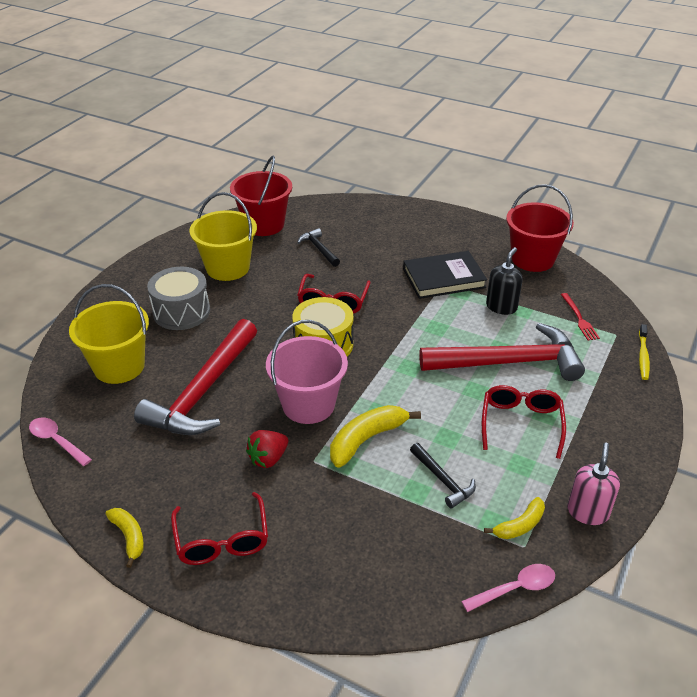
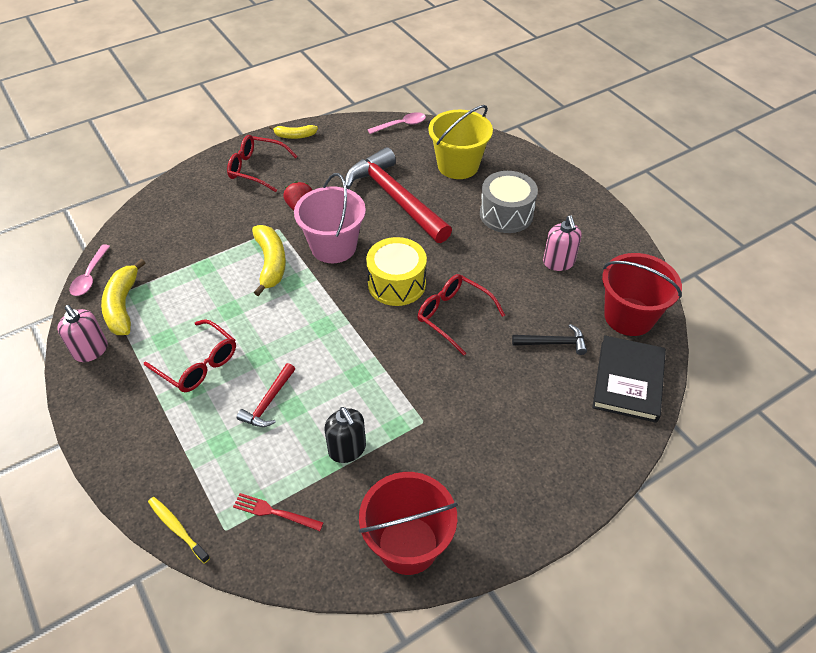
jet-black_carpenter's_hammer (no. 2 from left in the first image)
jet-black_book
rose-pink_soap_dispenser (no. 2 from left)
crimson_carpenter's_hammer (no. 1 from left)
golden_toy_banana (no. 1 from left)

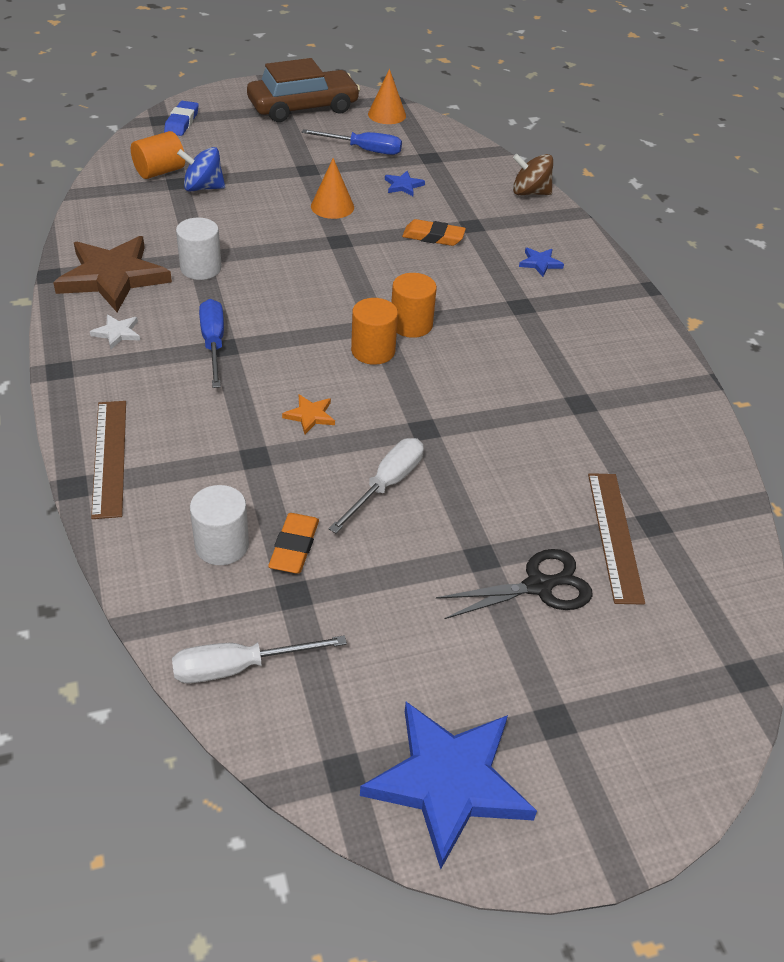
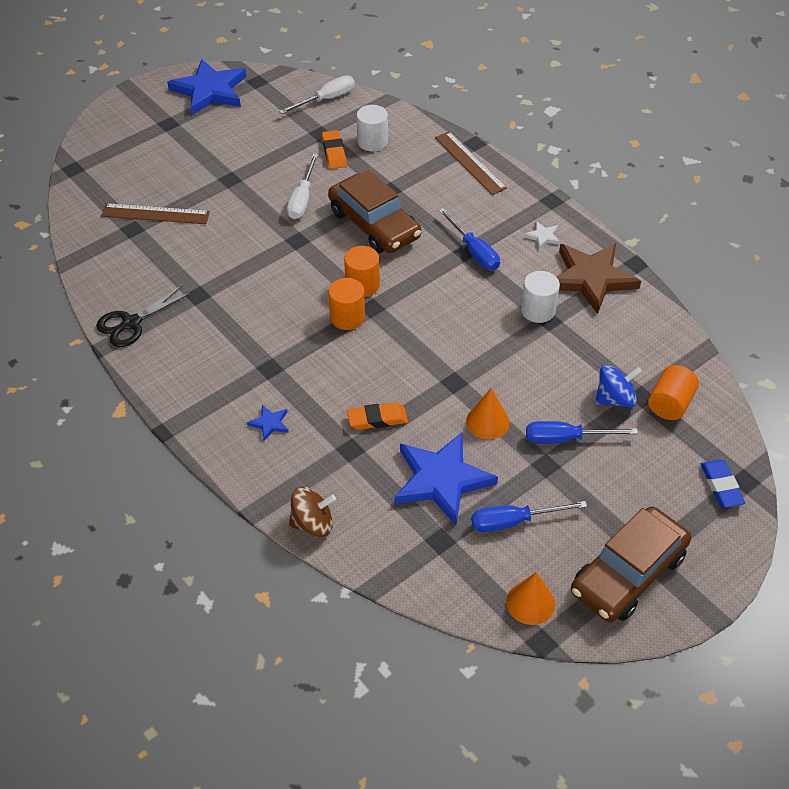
blue_flat_screwdriver (no. 3 from left)
jet-black_shears
dark_brown_car (no. 1 from left)
dark_brown_straightedge (no. 1 from left)
blue_star_shape (no. 3 from left)

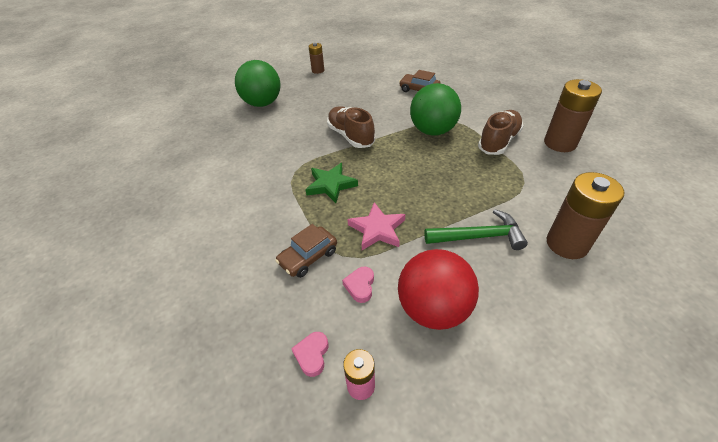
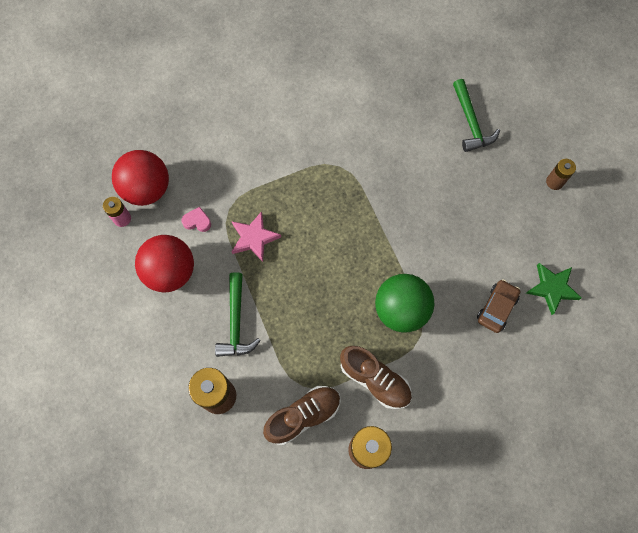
dark_brown_car (no. 1 from left in the first image)
green_star_shape
dark_brown_sneaker (no. 1 from left)
green_carpenter's_hammer (no. 2 from left)
crimson_play_ball (no. 1 from left)

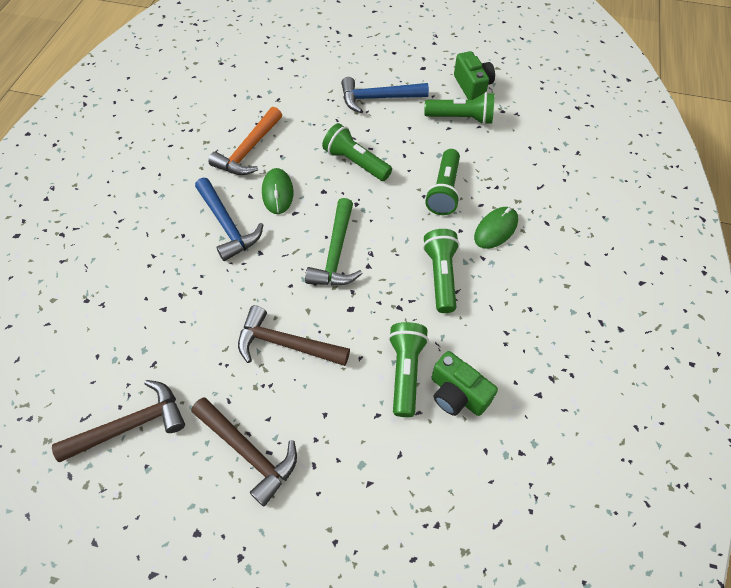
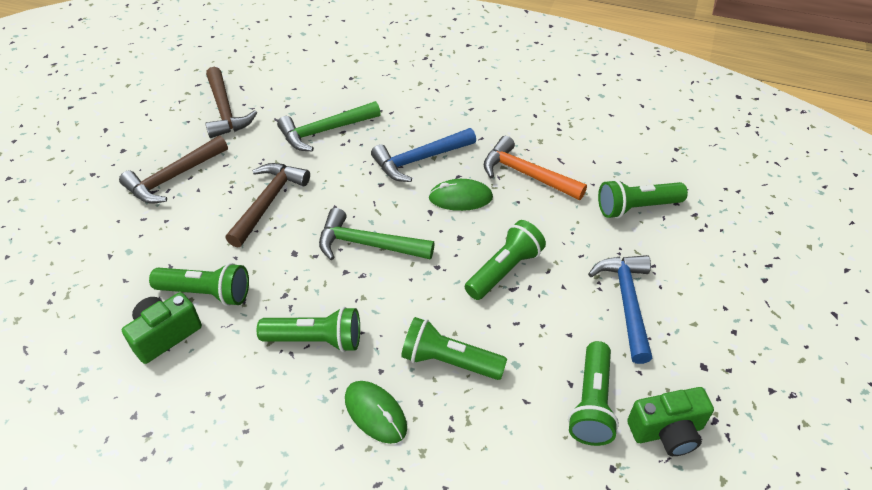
green_carpenter's_hammer (no. 1 from left)
green_pocket_torch (no. 6 from left)

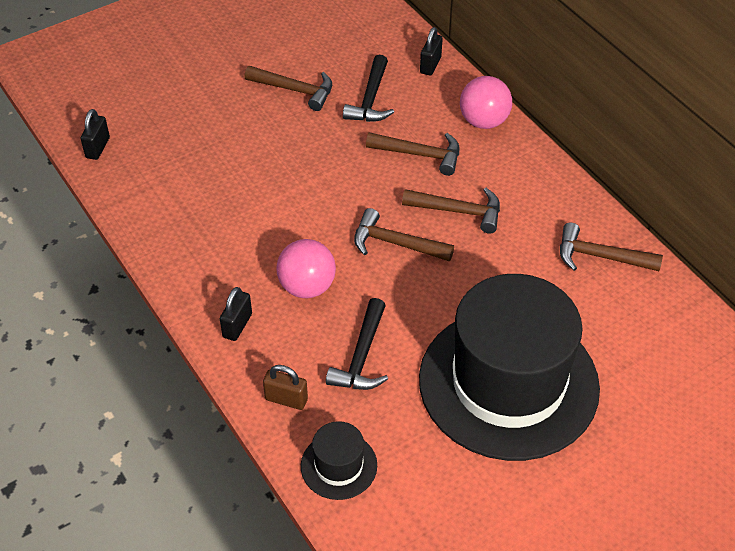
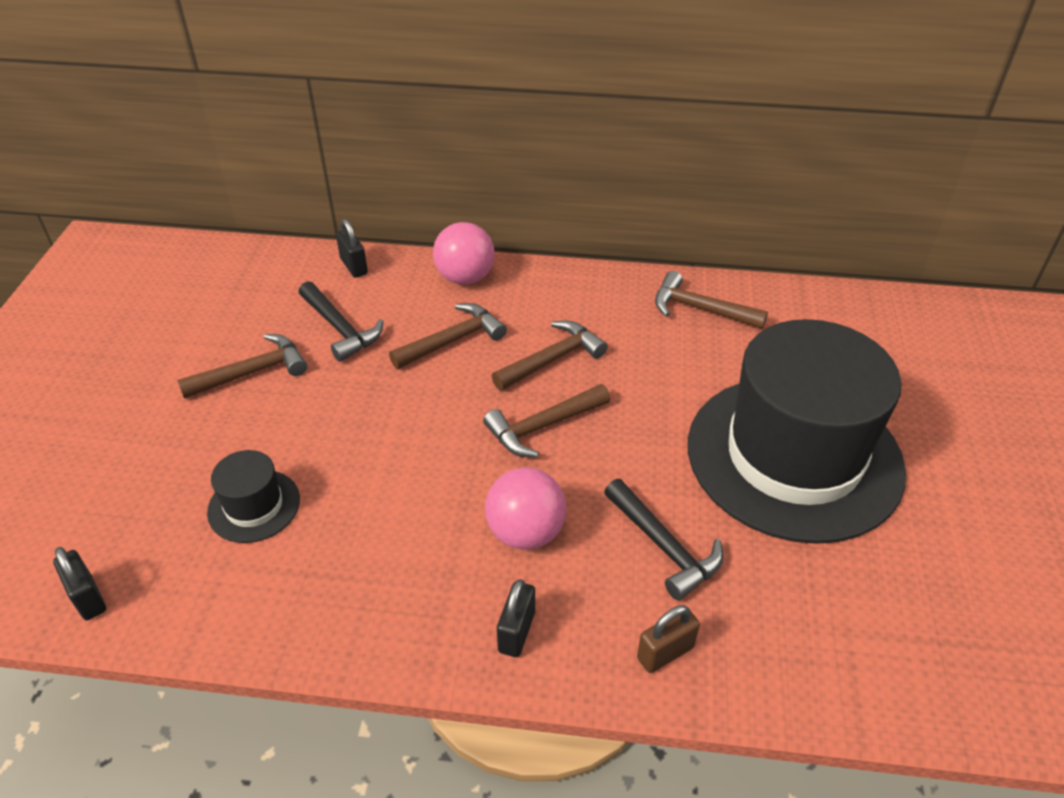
jet-black_hat (no. 1 from left)
jet-black_small_lock (no. 3 from left)
dark_brown_carpenter's_hammer (no. 5 from left)

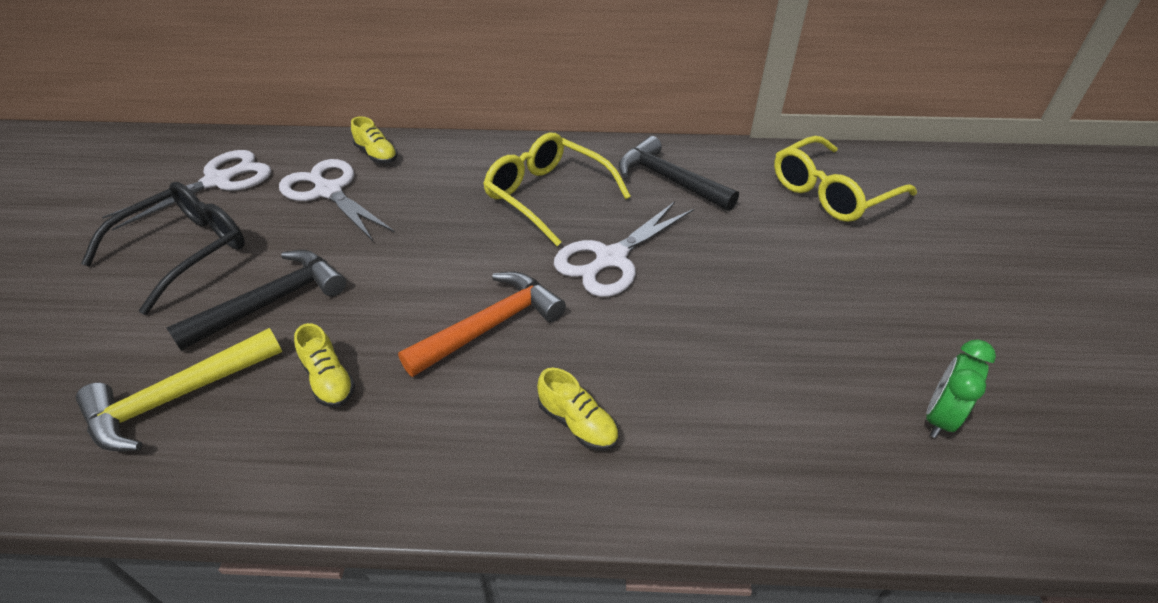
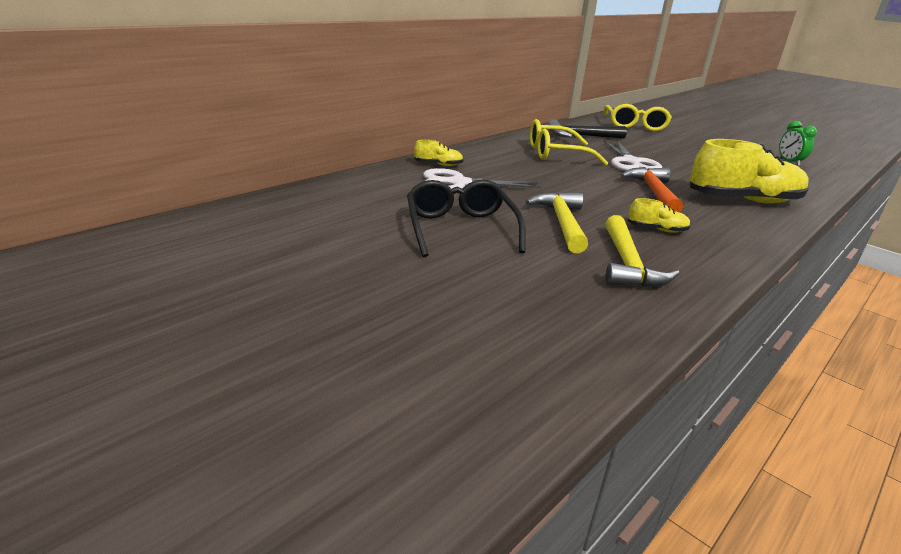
snow-white_shears (no. 1 from left in the first image)
golden_carpenter's_hammer (no. 1 from left)
golden_sneaker (no. 3 from left)

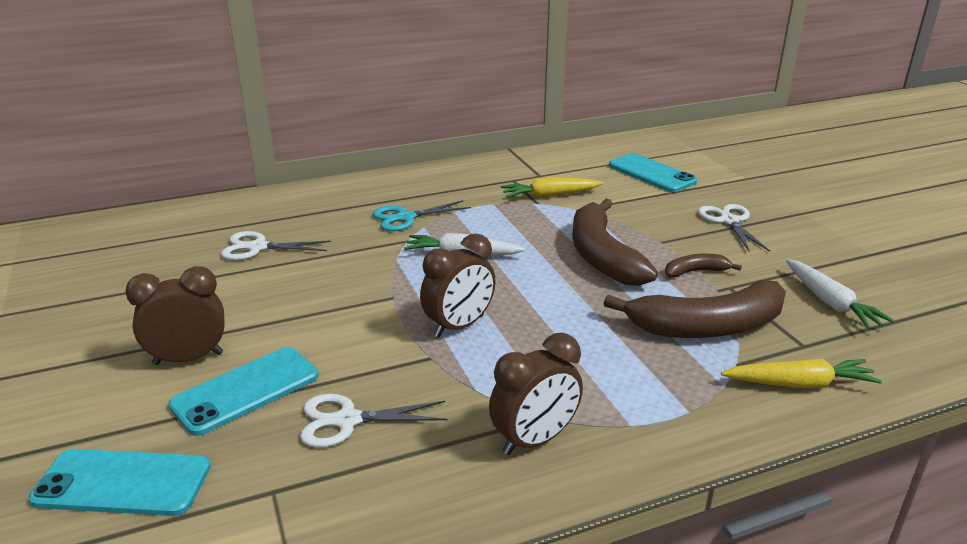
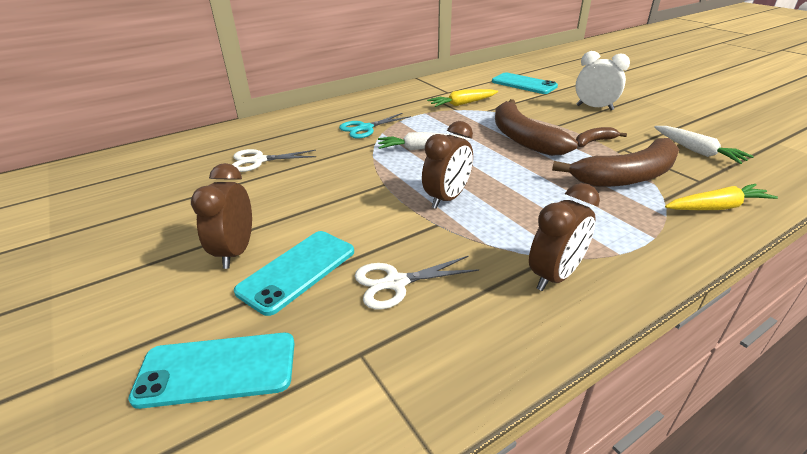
snow-white_bedside_clock
dark_brown_bedside_clock (no. 1 from left)

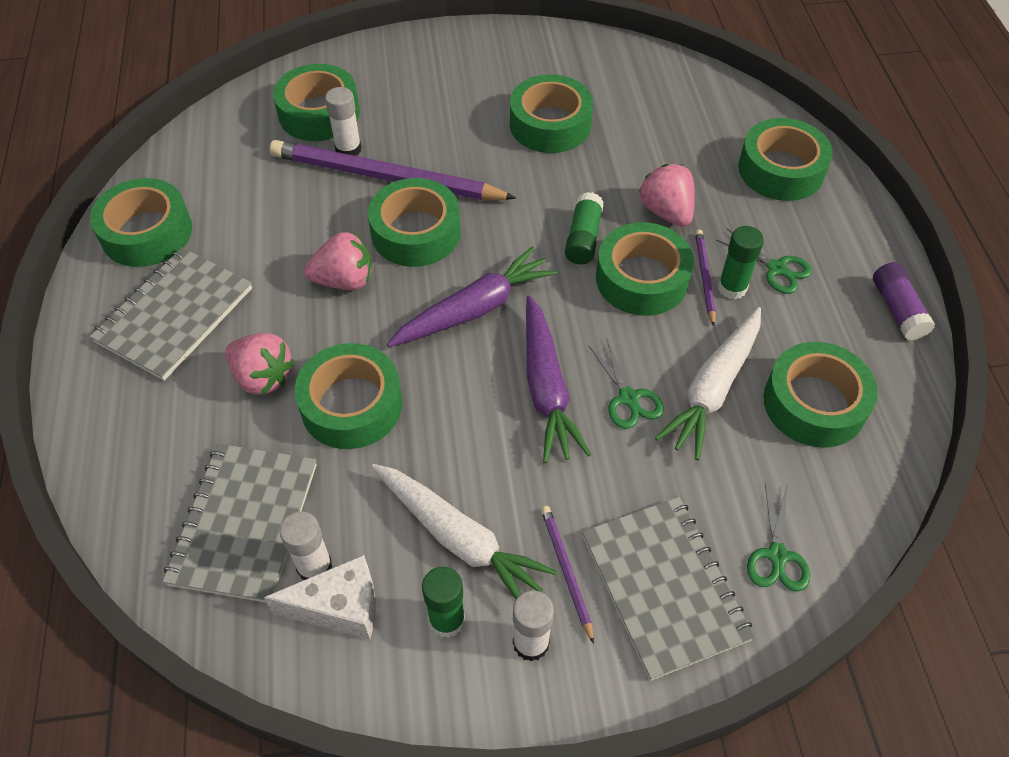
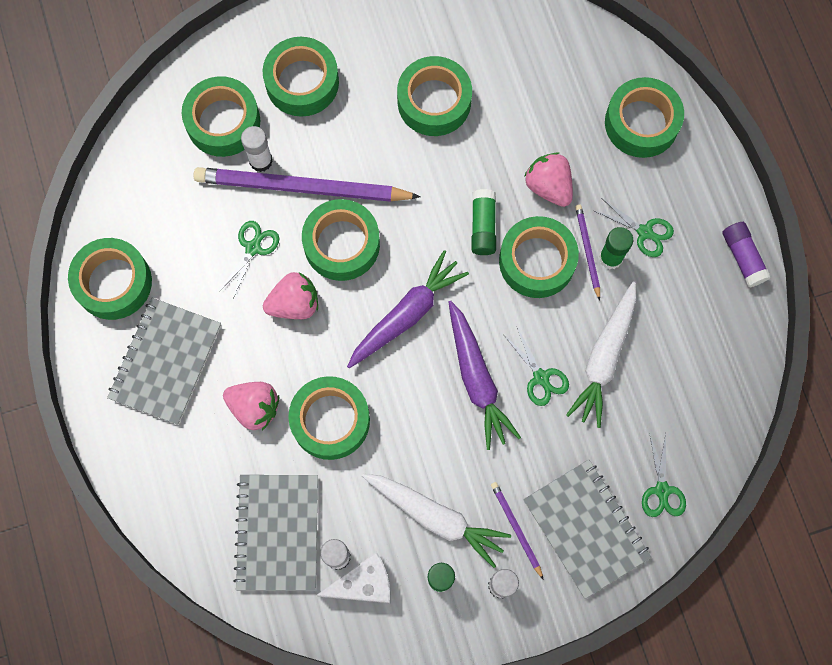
green_shears (no. 1 from left)
green_sticky_tape (no. 3 from left)

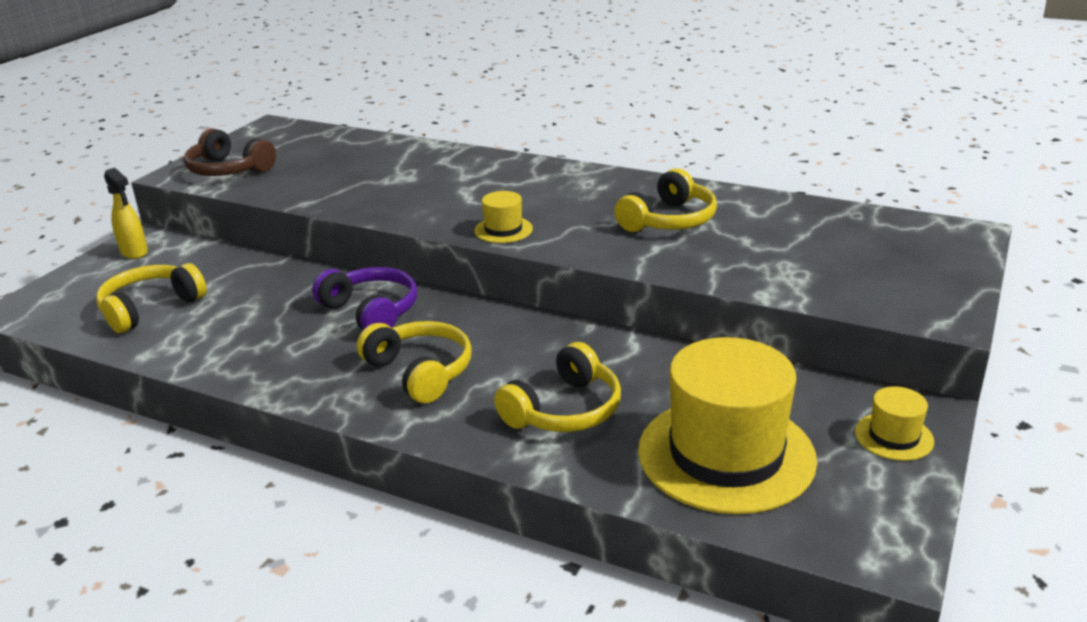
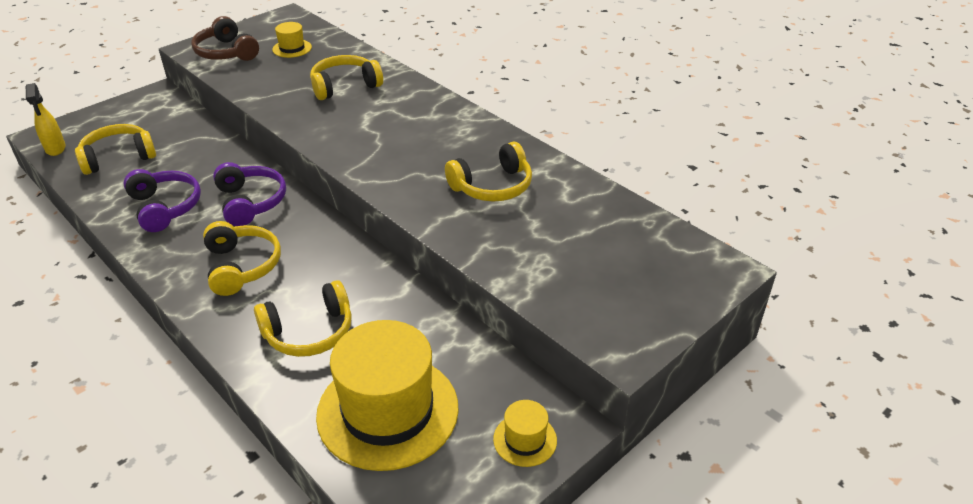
royal_purple_headset (no. 1 from left)
golden_headset (no. 4 from left)
golden_spray_cleaner
golden_hat (no. 1 from left)

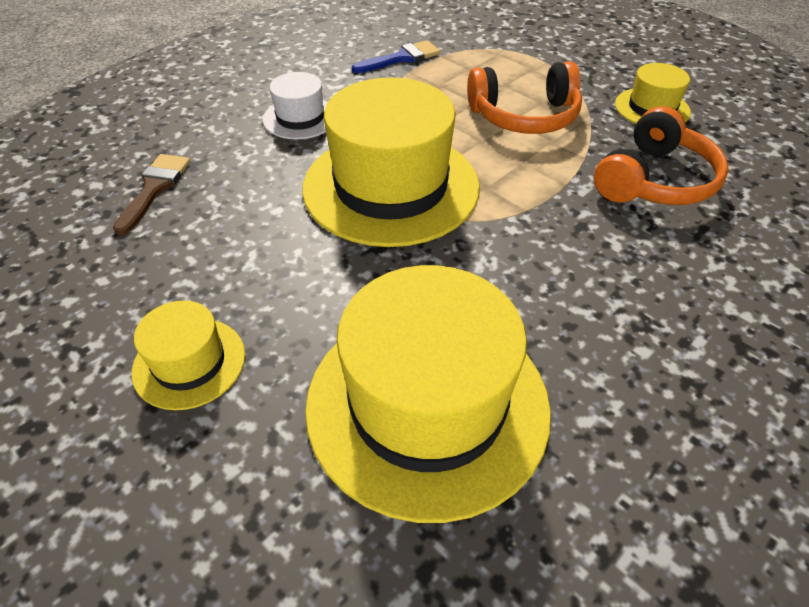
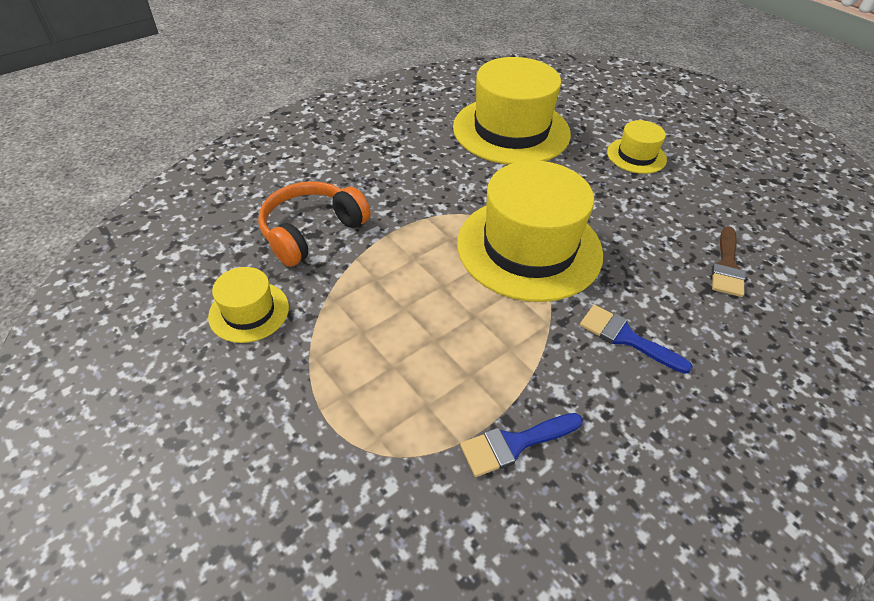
orange-coloured_headset (no. 1 from left in the first image)
blue_paintbrush (no. 2 from left)

